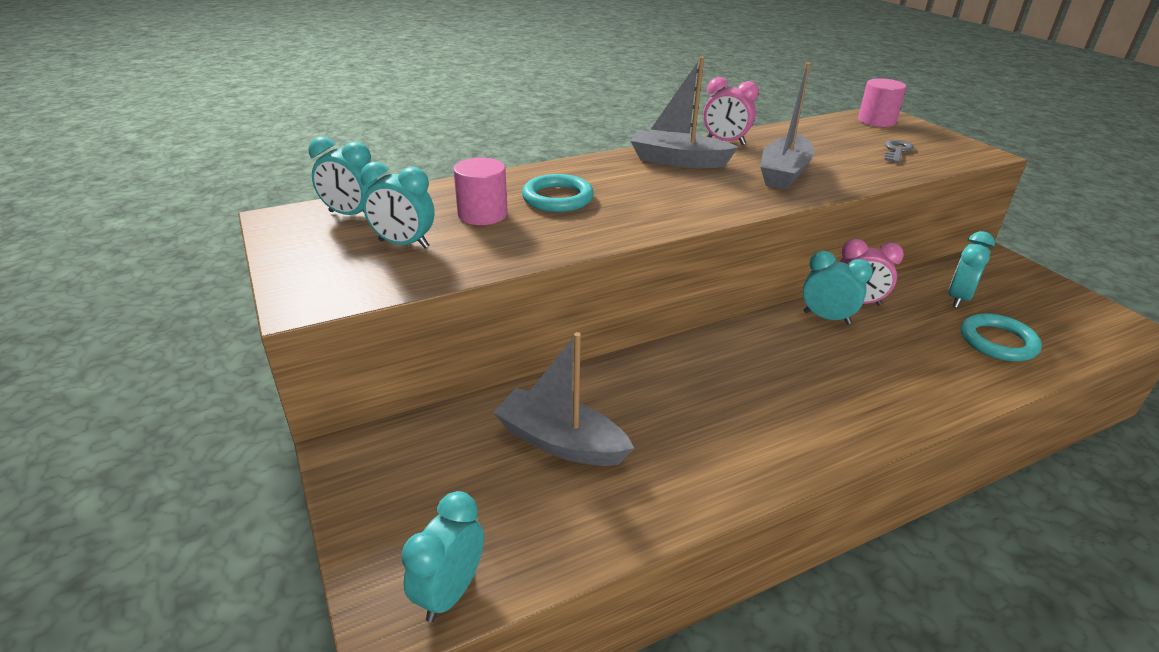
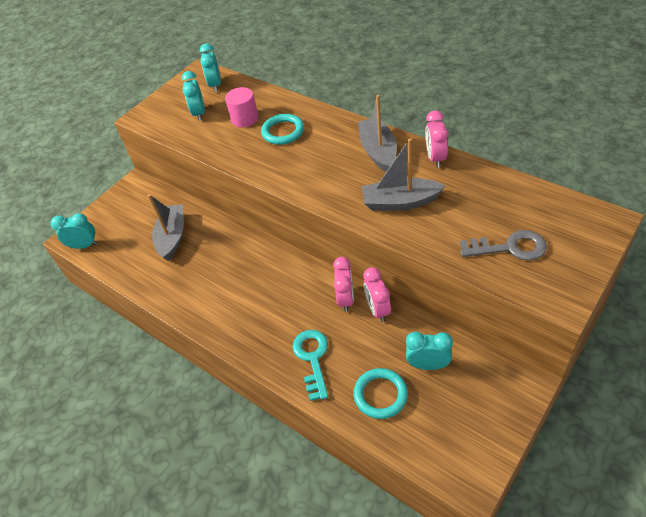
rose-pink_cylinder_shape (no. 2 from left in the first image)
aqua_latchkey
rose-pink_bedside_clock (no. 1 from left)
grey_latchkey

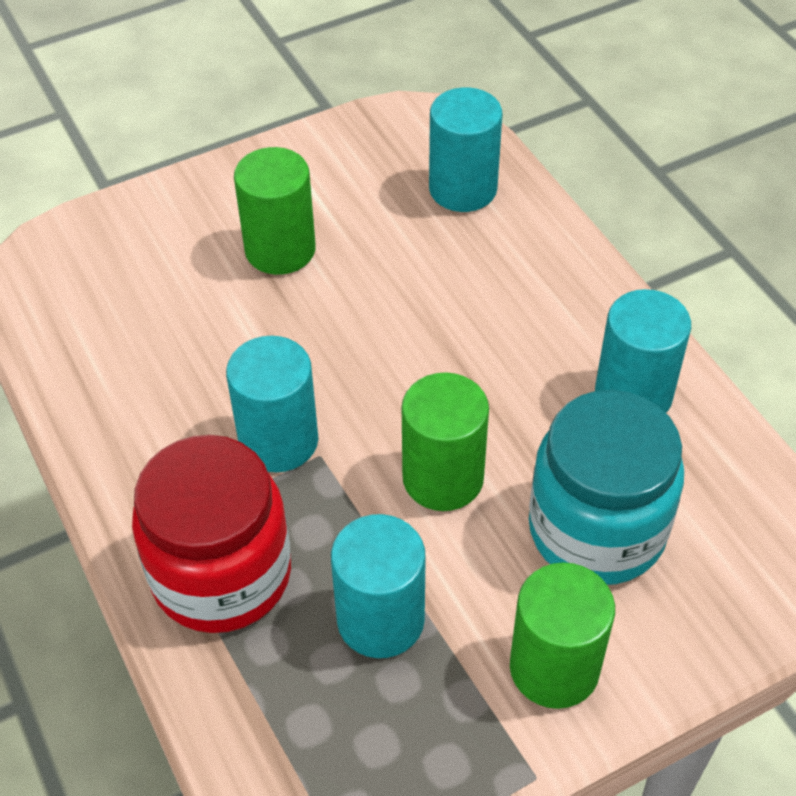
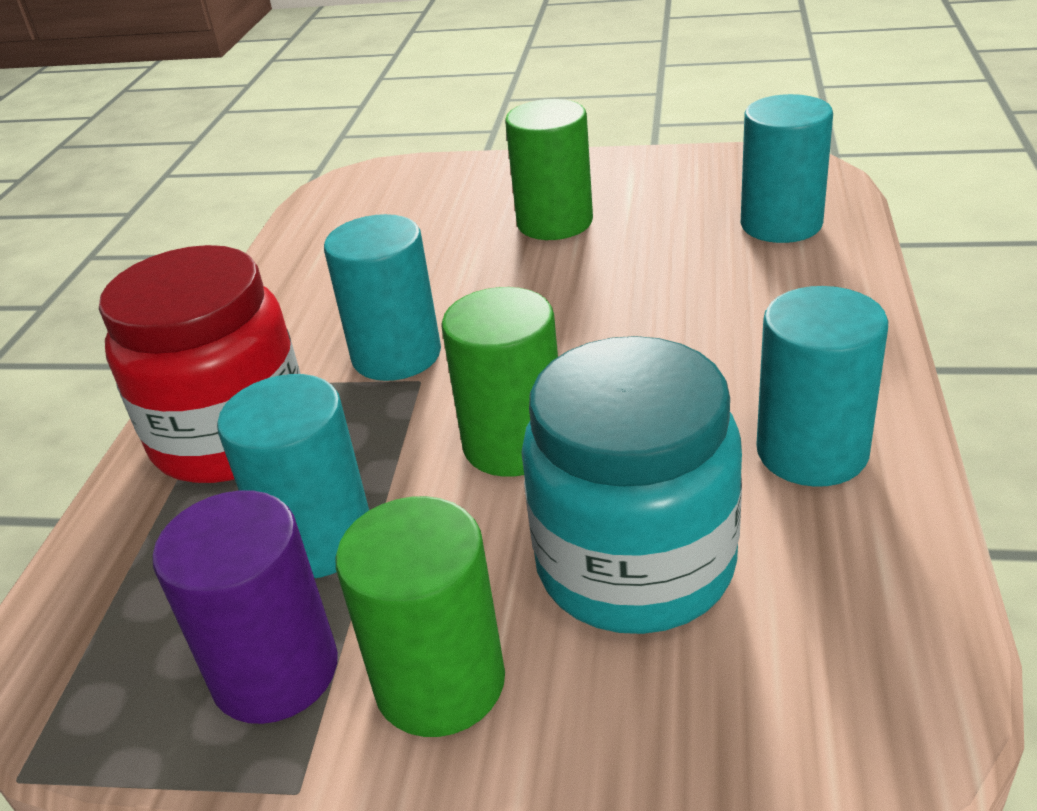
royal_purple_cylinder_shape

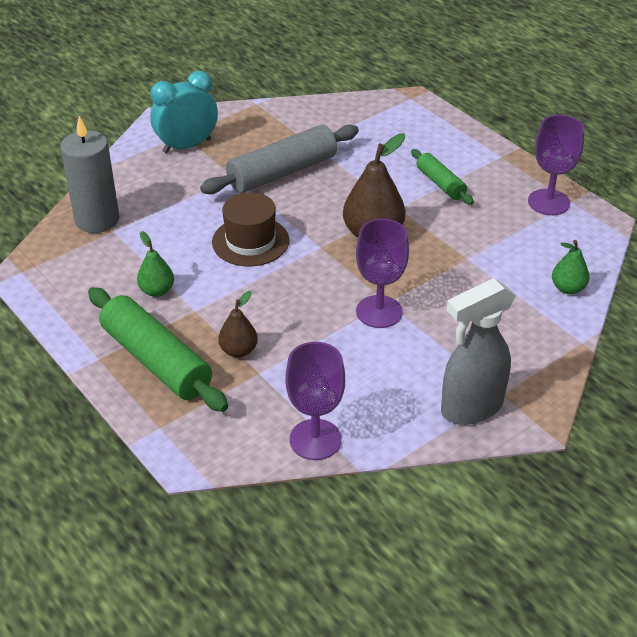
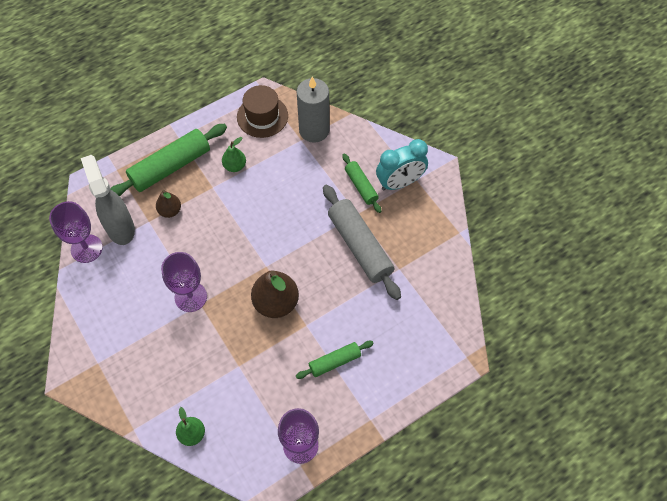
green_rolling_pin (no. 3 from left)
dark_brown_hat
grey_spray_cleaner
aqua_bedside_clock

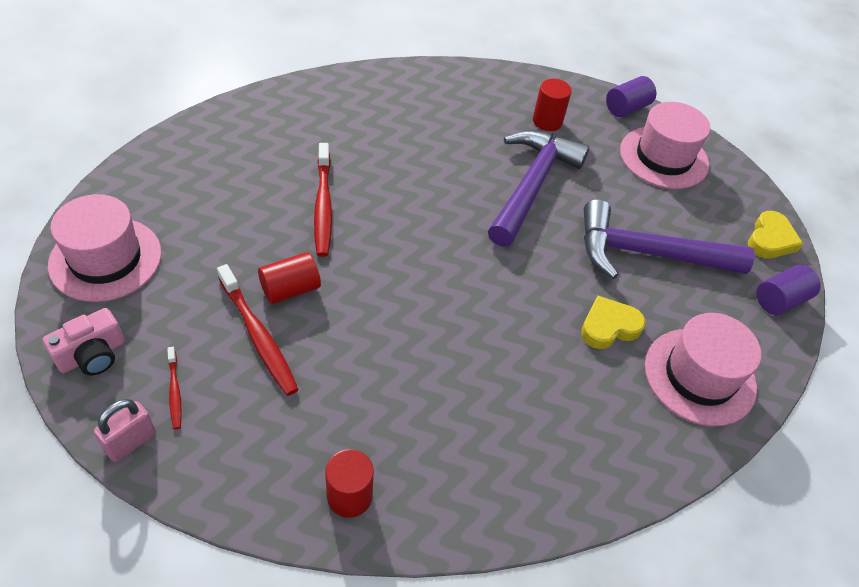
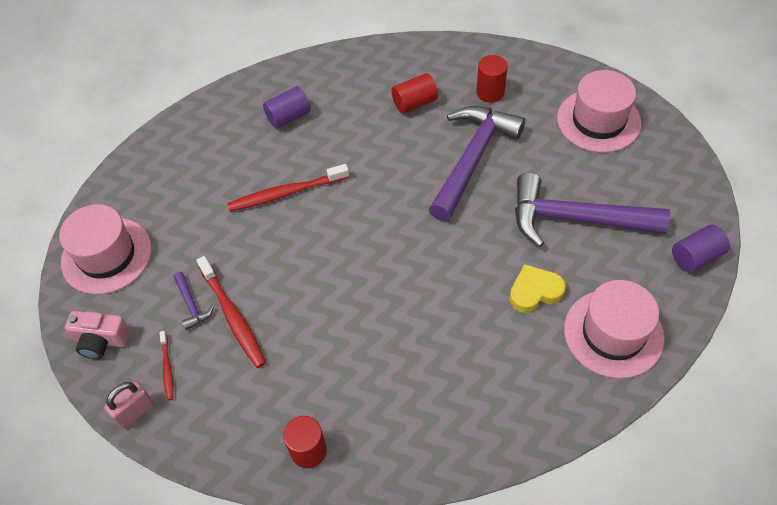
golden_love_heart (no. 2 from left in the first image)
royal_purple_carpenter's_hammer (no. 1 from left)
crimson_cylinder_shape (no. 2 from left)
royal_purple_cylinder_shape (no. 1 from left)
rose-pink_camera
crimson_dental_brush (no. 3 from left)

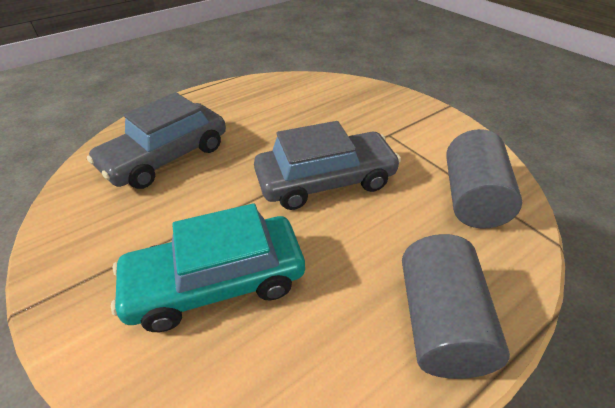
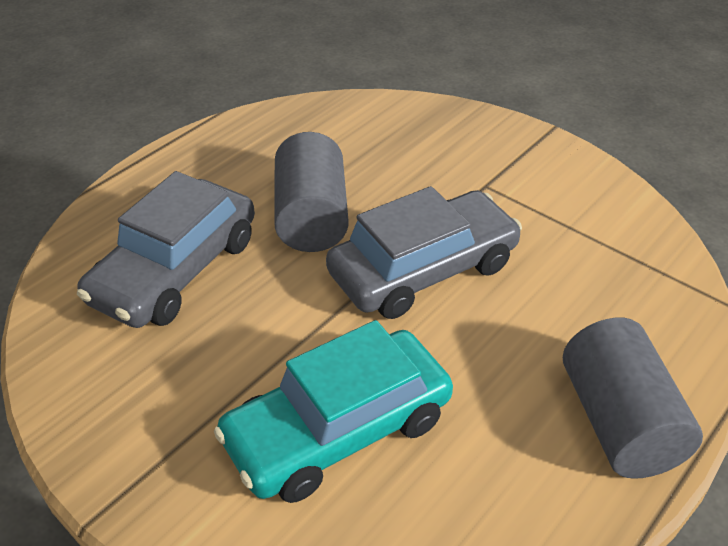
grey_cylinder_shape (no. 1 from left)

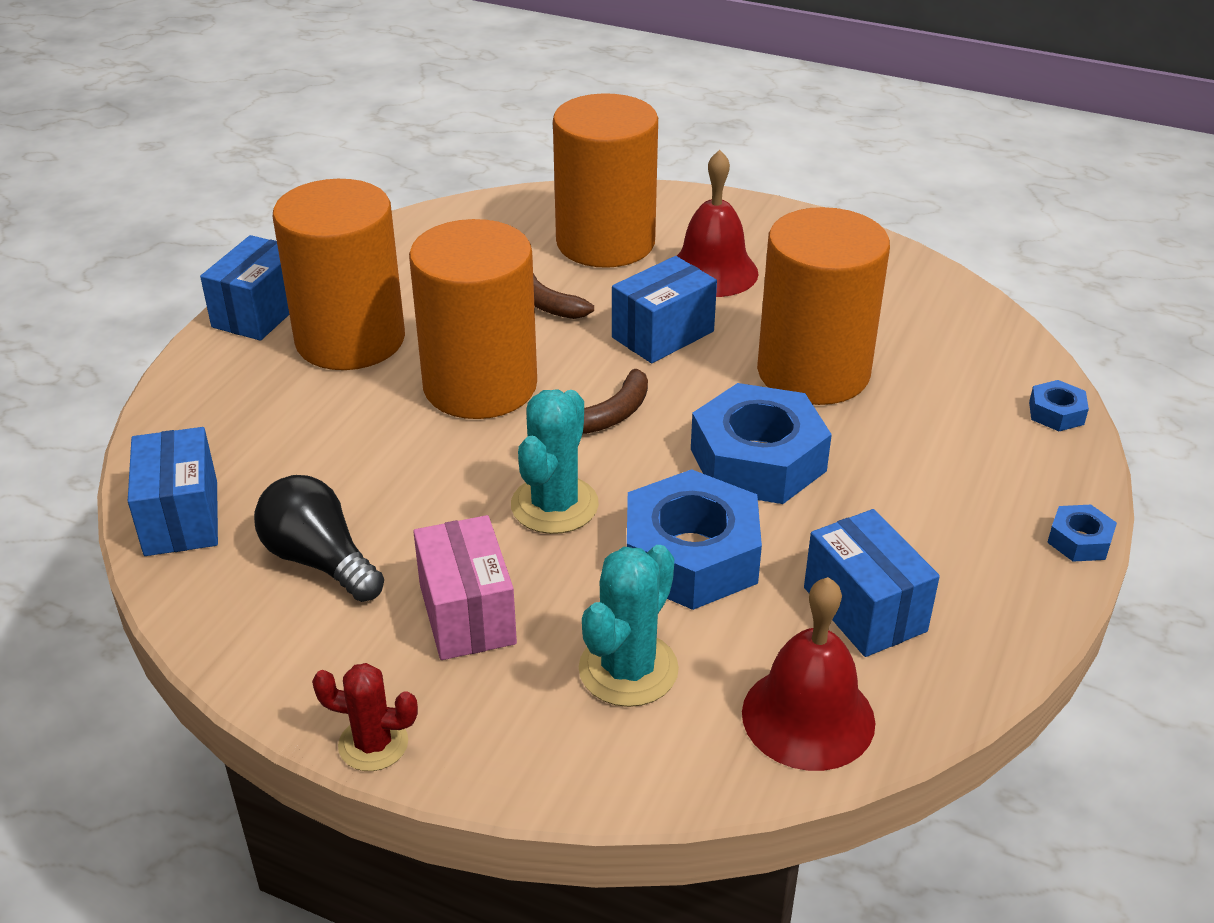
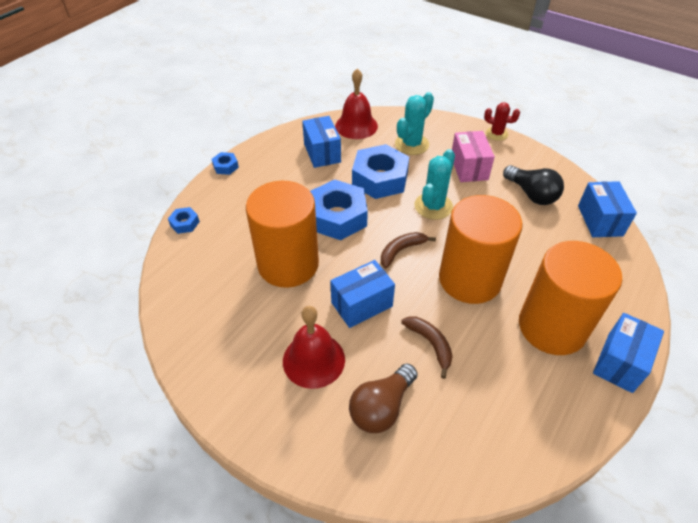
dark_brown_lightbulb

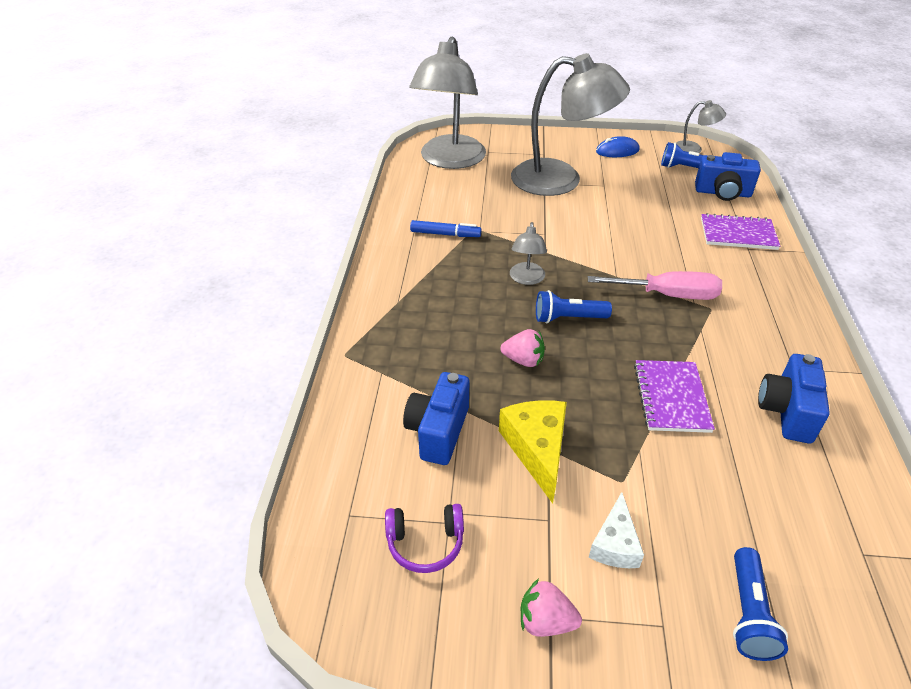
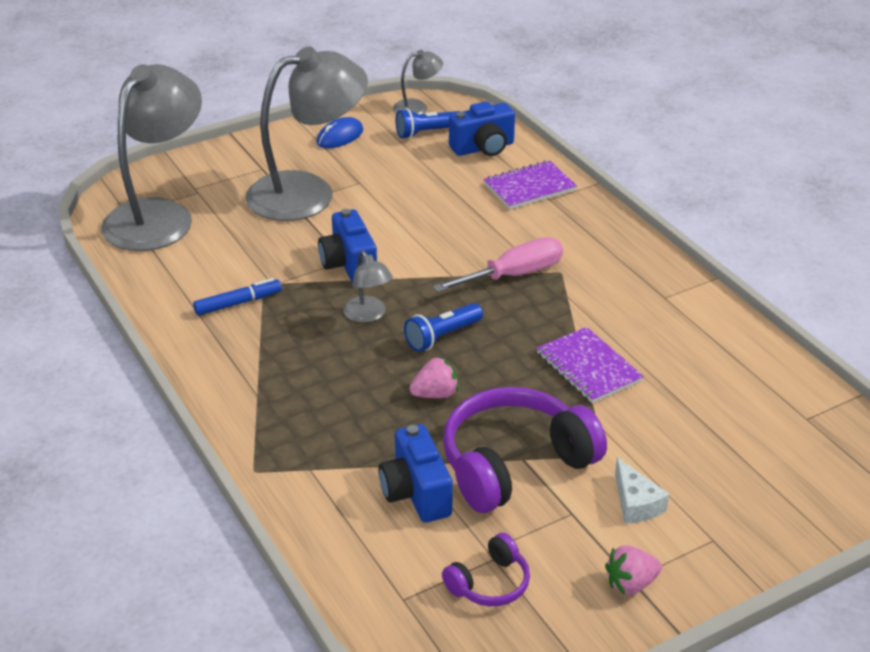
blue_pocket_torch (no. 3 from left in the first image)
blue_camera (no. 1 from left)
royal_purple_headset (no. 2 from left)
grey_lamp (no. 1 from left)

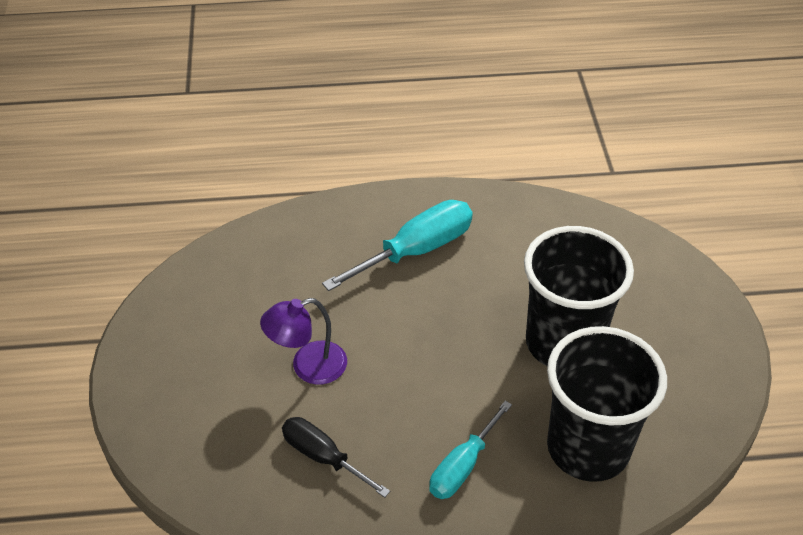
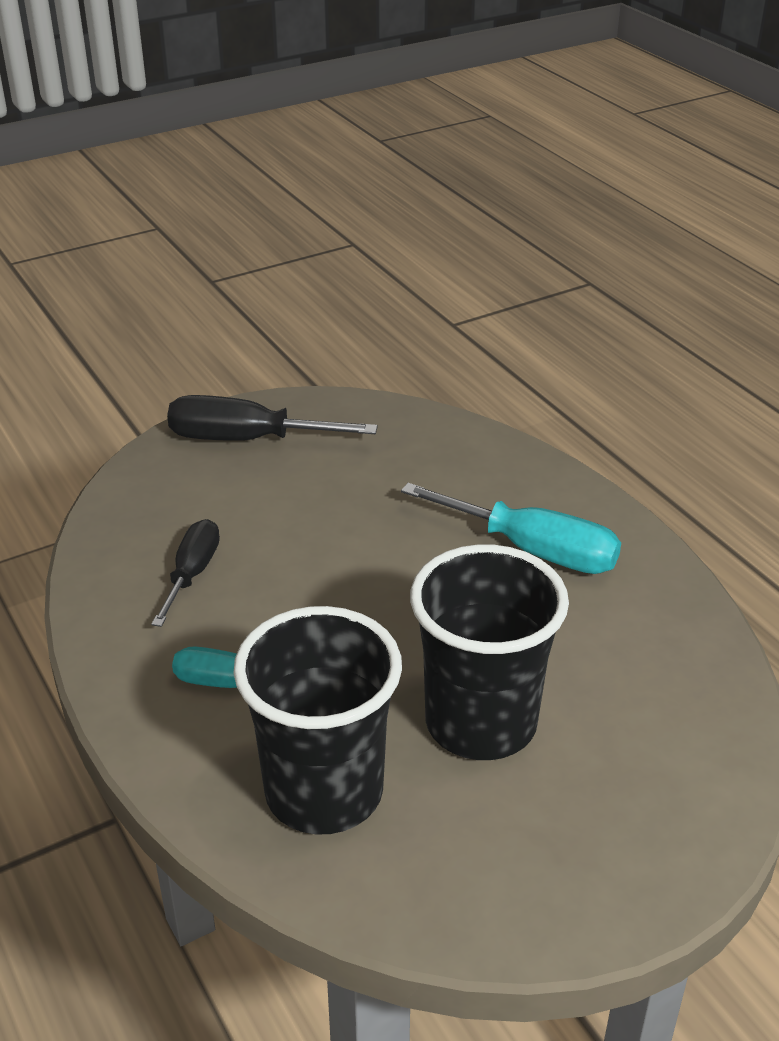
royal_purple_lamp
jet-black_flat_screwdriver (no. 2 from left)

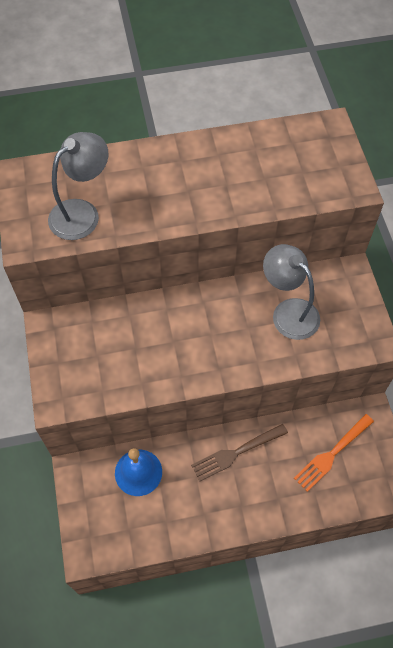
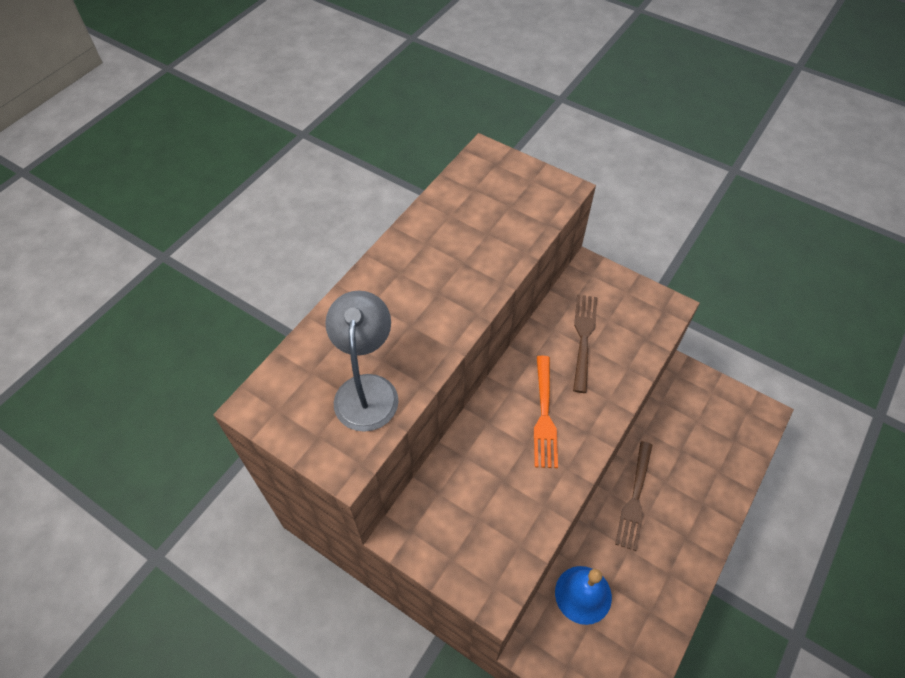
orange-coloured_fork
dark_brown_fork (no. 1 from left)

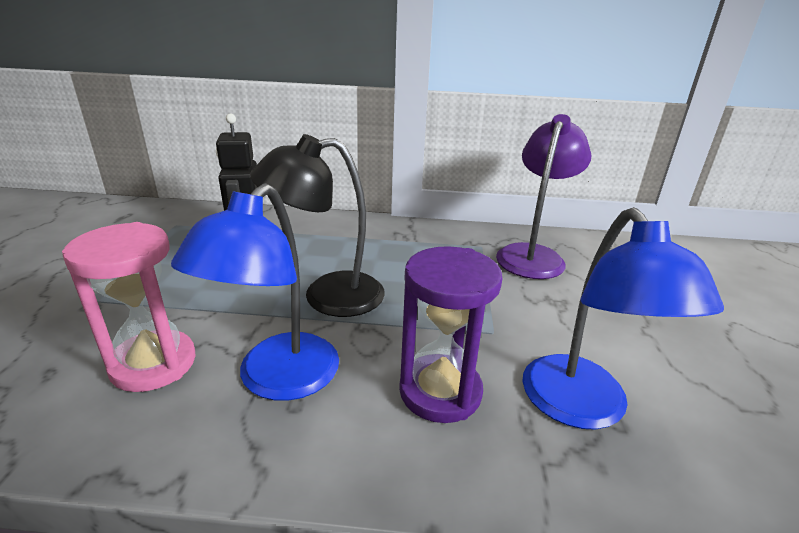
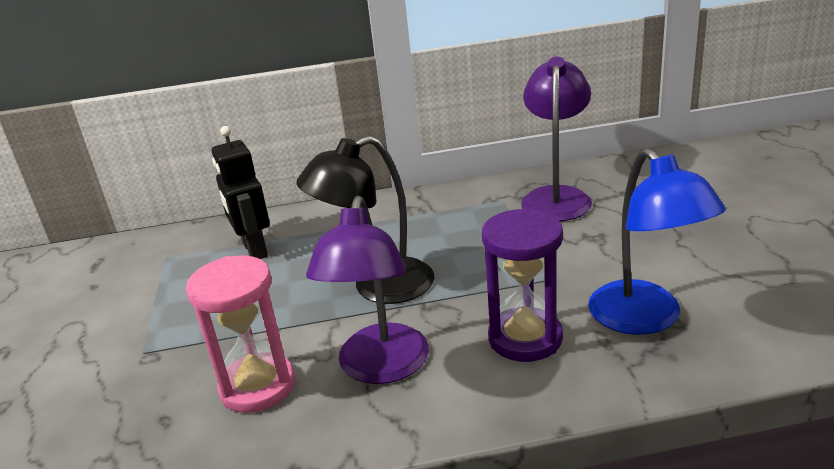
royal_purple_lamp (no. 1 from left)

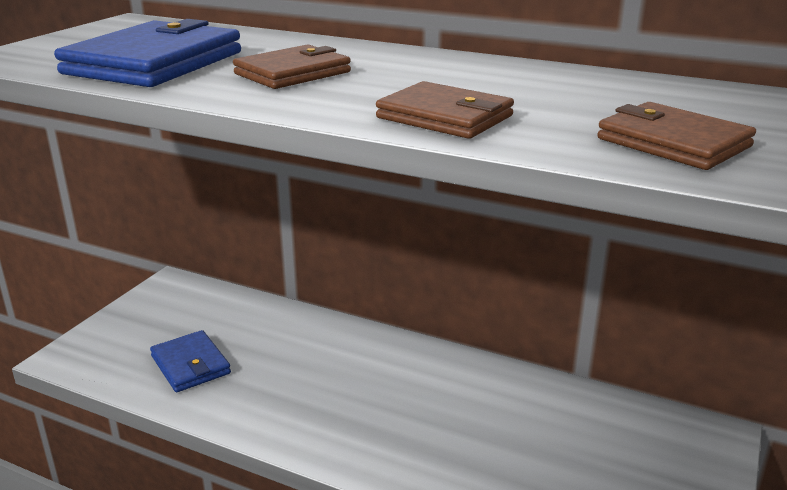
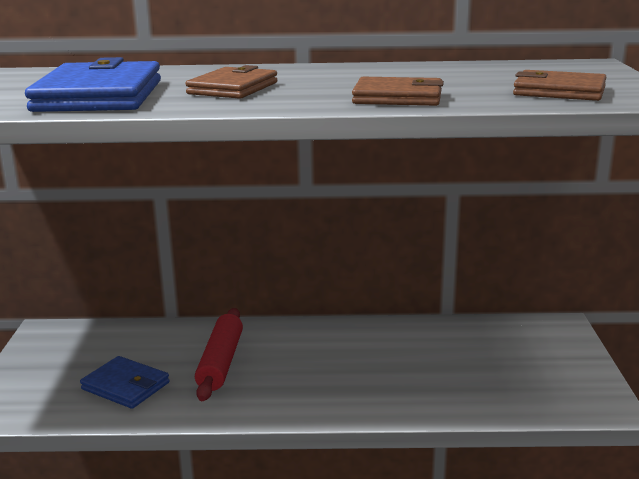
crimson_rolling_pin

